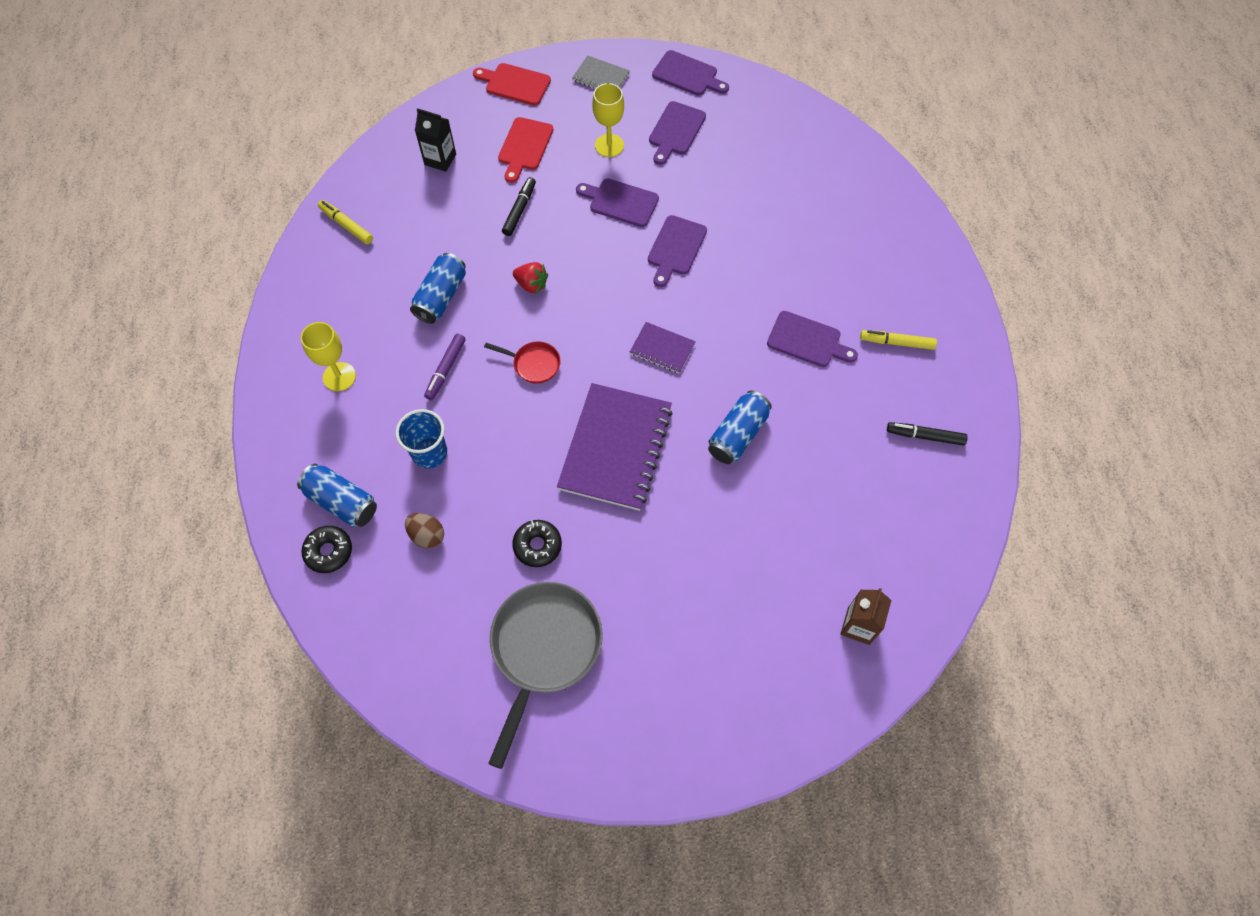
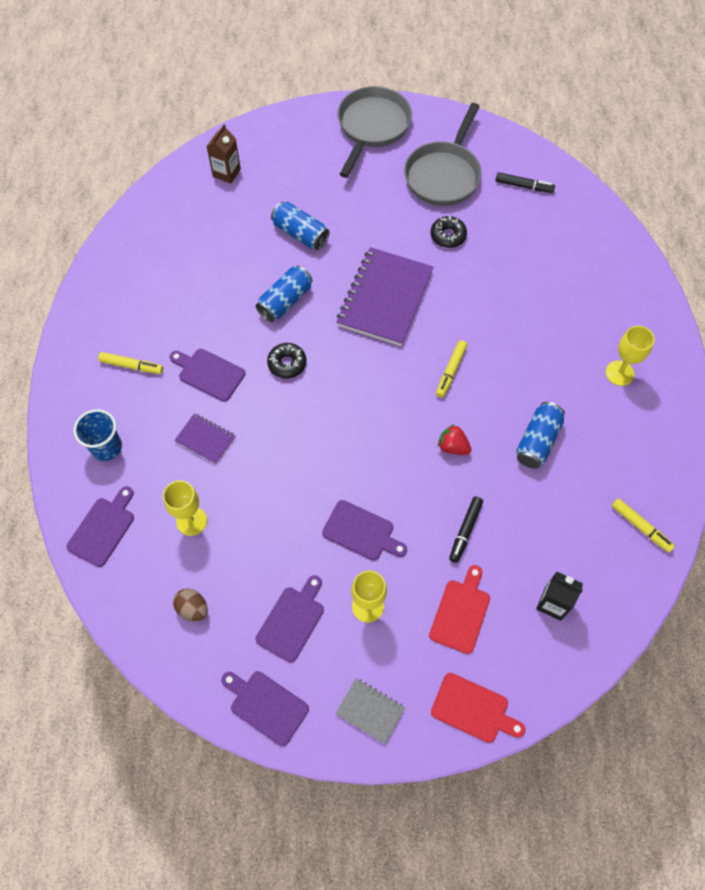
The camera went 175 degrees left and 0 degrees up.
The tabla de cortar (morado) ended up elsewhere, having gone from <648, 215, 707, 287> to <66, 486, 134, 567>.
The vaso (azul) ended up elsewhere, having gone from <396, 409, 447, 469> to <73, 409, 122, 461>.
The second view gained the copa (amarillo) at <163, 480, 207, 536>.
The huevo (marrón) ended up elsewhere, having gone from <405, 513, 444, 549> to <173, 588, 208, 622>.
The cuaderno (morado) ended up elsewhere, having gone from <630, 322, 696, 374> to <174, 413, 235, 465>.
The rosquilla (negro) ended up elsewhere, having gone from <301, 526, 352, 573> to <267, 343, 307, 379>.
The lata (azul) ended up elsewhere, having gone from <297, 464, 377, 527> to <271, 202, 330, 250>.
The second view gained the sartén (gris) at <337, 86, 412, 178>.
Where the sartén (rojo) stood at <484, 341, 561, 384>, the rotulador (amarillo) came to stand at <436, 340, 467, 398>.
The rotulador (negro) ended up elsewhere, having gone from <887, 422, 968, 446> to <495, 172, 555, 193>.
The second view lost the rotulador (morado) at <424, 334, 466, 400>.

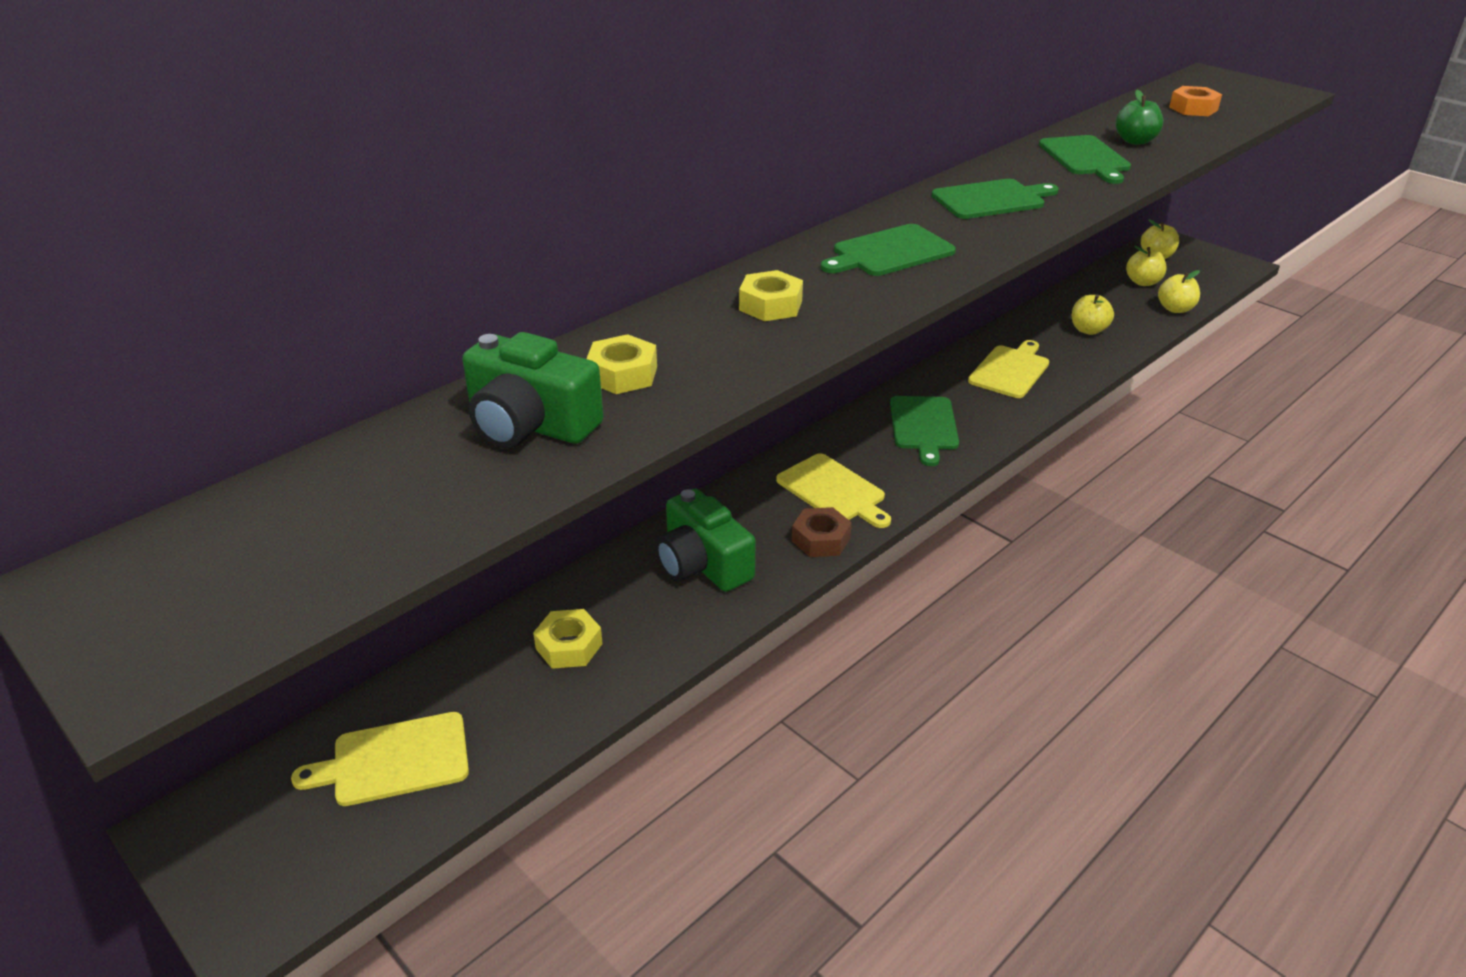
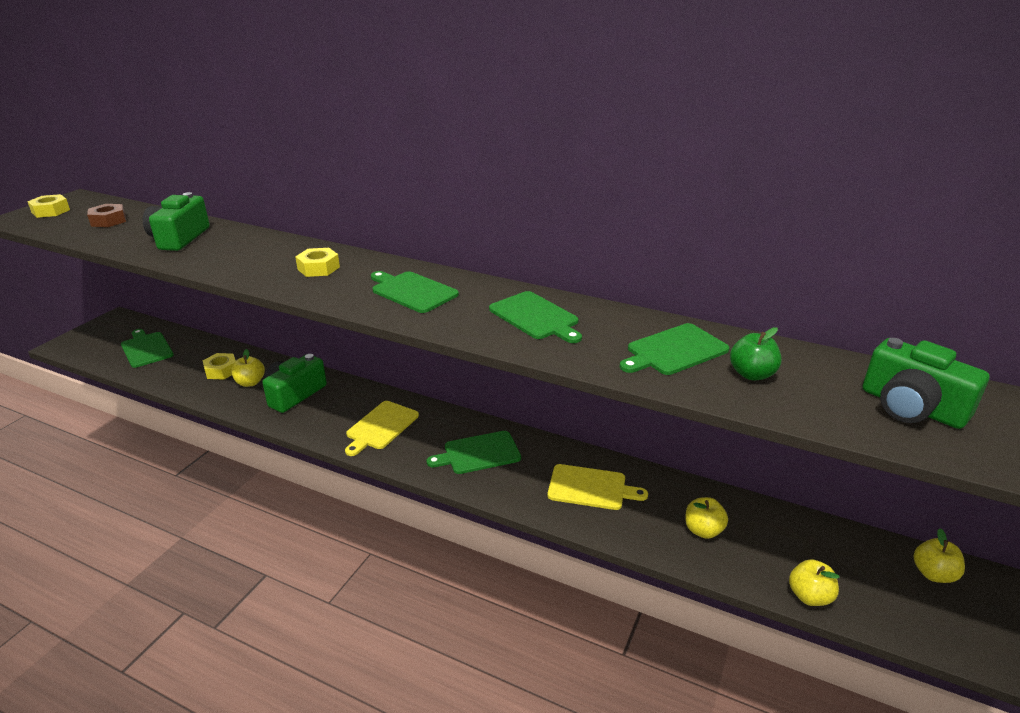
The camera went 70 degrees right and 5 degrees down.
The tuerca (amarillo) ended up elsewhere, having gone from <586, 334, 657, 394> to <27, 194, 70, 218>.
The tuerca (marrón) ended up elsewhere, having gone from <792, 507, 852, 557> to <87, 204, 126, 227>.
What was the tabla de cortar (amarillo) at <291, 712, 469, 806> turned into the tabla de cortar (verde) at <121, 329, 174, 368>.
The manzana (amarillo) ended up elsewhere, having gone from <1126, 246, 1167, 286> to <231, 349, 265, 387>.
Where the tuerca (naranja) stood at <1169, 86, 1222, 116>, the cámara (verde) came to stand at <863, 338, 989, 429>.

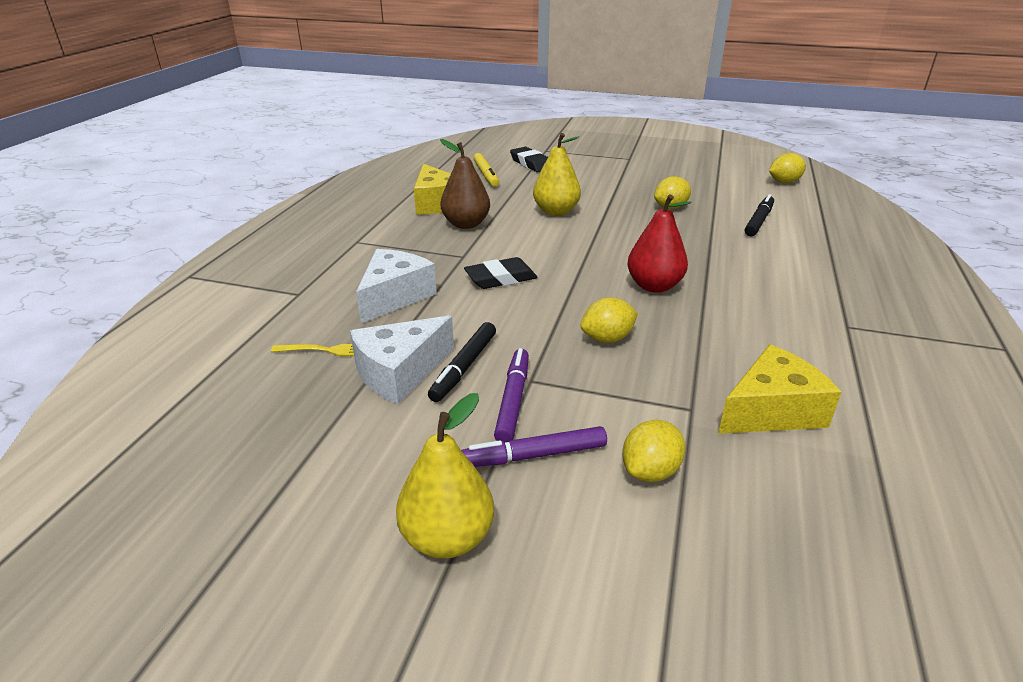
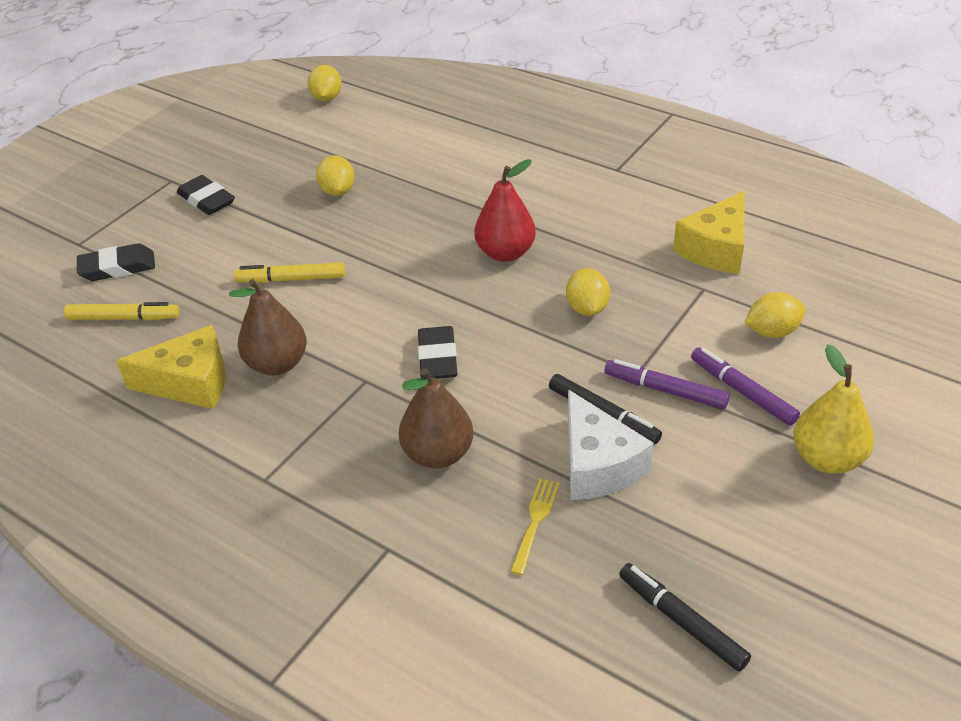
The camera went 70 degrees left and 10 degrees up.
The second view gained the goma de borrar (negro) at <177, 175, 235, 215>.
Where the pera (amarillo) stood at <533, 133, 581, 216>, the rotulador (amarillo) came to stand at <234, 263, 346, 283>.
Where the queso (blanco) stood at <356, 249, 437, 323>, the pera (marrón) came to stand at <399, 368, 473, 469>.
The rotulador (negro) ended up elsewhere, having gone from <745, 194, 774, 236> to <619, 563, 751, 672>.
The queso (amarillo) at <718, 344, 841, 434> ended up facing another way, 135 degrees counterclockwise from before.
The rotulador (morado) at <461, 426, 607, 467> ended up facing another way, 135 degrees clockwise from before.
The limón (amarillo) at <622, 420, 686, 482> ended up facing another way, 75 degrees counterclockwise from before.

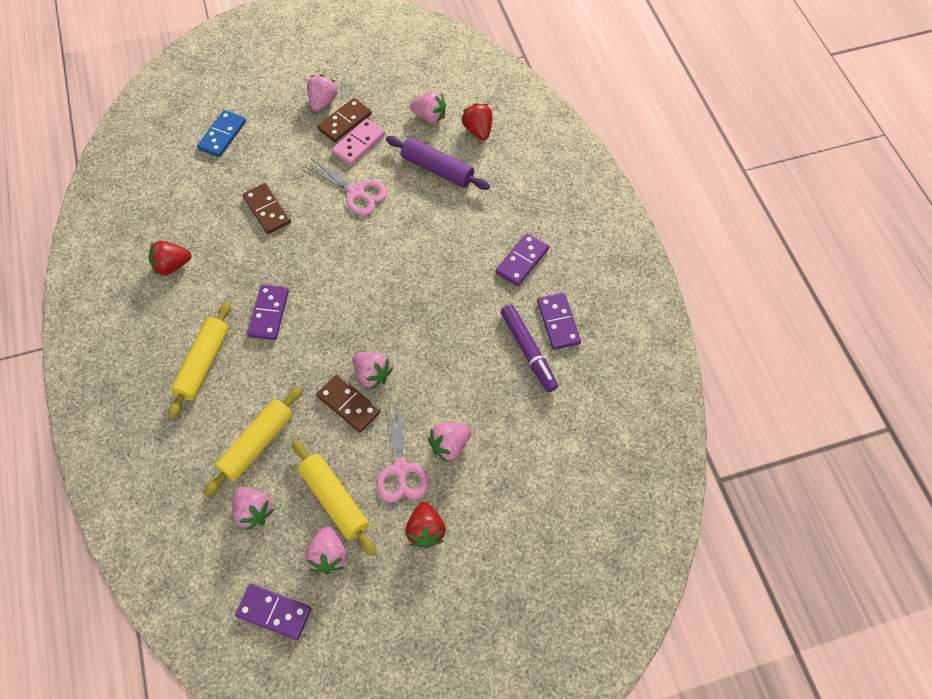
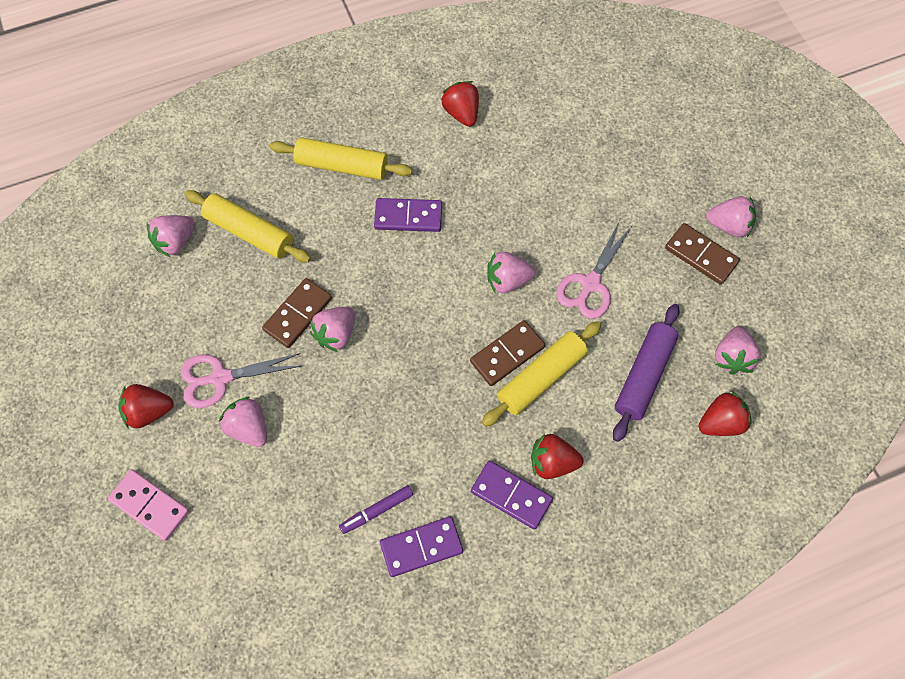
The camera went 85 degrees right and 5 degrees up.
The ficha de dominó (rosa) ended up elsewhere, having gone from <332, 119, 385, 165> to <108, 470, 189, 541>.
The size of the rotulador (morado) at <501, 304, 558, 392> changed by a factor of 0.62.
The ficha de dominó (marrón) ended up elsewhere, having gone from <243, 183, 291, 234> to <470, 320, 546, 386>.
The rodillo (amarillo) ended up elsewhere, having gone from <292, 440, 377, 556> to <482, 321, 601, 427>.
The fresa (rosa) ended up elsewhere, having gone from <305, 526, 347, 574> to <487, 252, 535, 294>.
The second view gained the fresa (rojo) at <531, 434, 584, 479>.
The second view lost the ficha de dominó (azul) at <197, 110, 246, 157>.
The second view lost the ficha de dominó (morado) at <235, 584, 312, 640>.

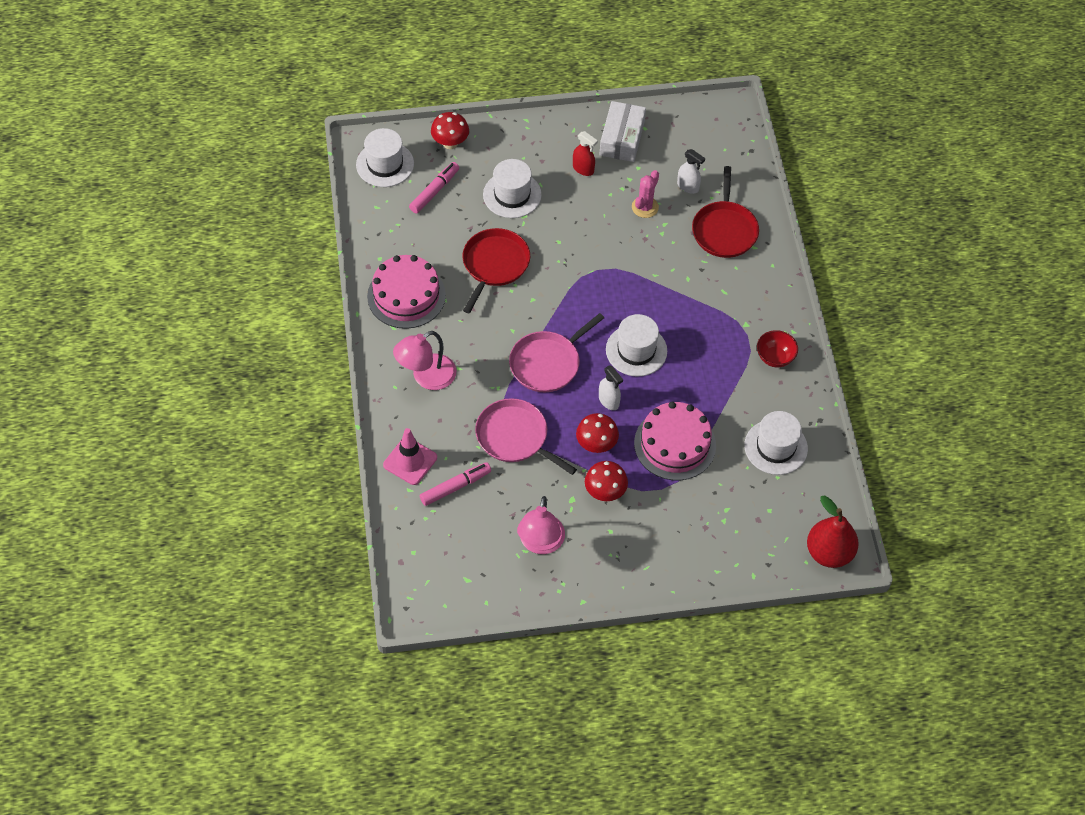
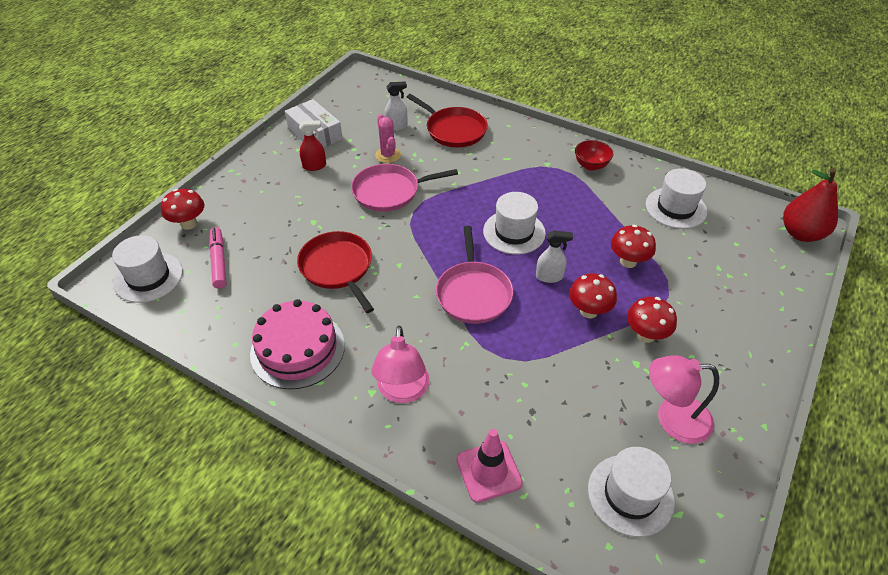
The camera went 50 degrees left and 10 degrees down.
The sartén (rosa) ended up elsewhere, having gone from <475, 398, 577, 475> to <351, 164, 458, 212>.
The sombrero (blanco) ended up elsewhere, having gone from <483, 159, 542, 218> to <588, 447, 675, 537>.
Where the tarta (rosa) stood at <634, 402, 716, 480>, the seta (rojo) came to stand at <611, 224, 656, 268>.
The lámpara (rosa) at <517, 496, 565, 554> ended up facing another way, 135 degrees clockwise from before.
The second view lost the rotulador (rosa) at <420, 462, 491, 506>.

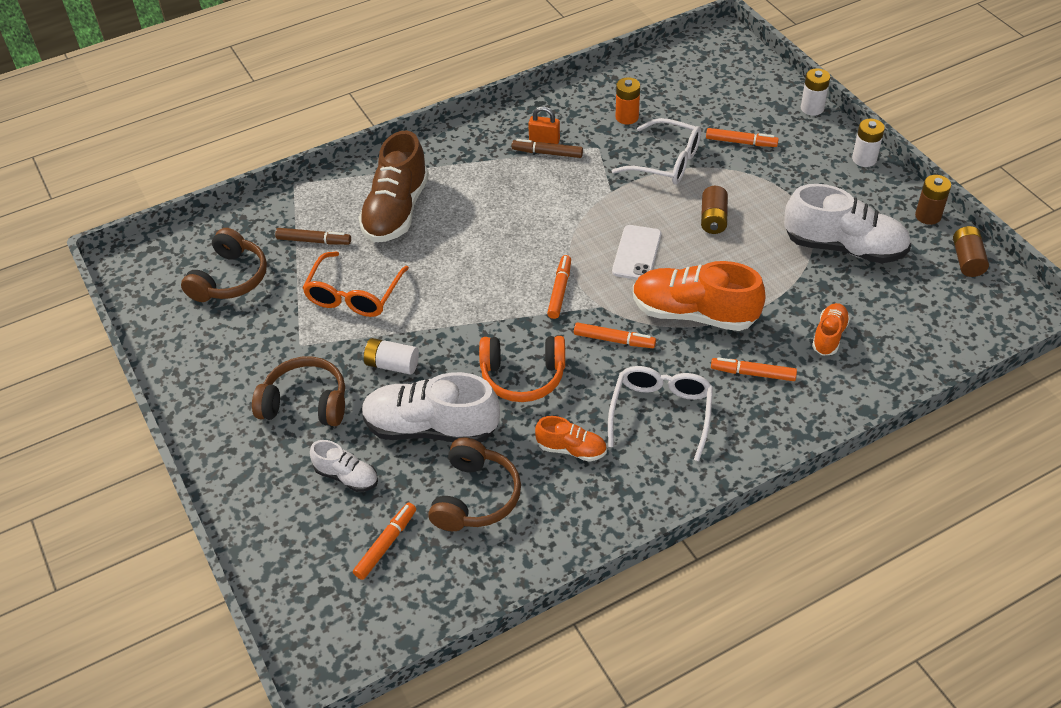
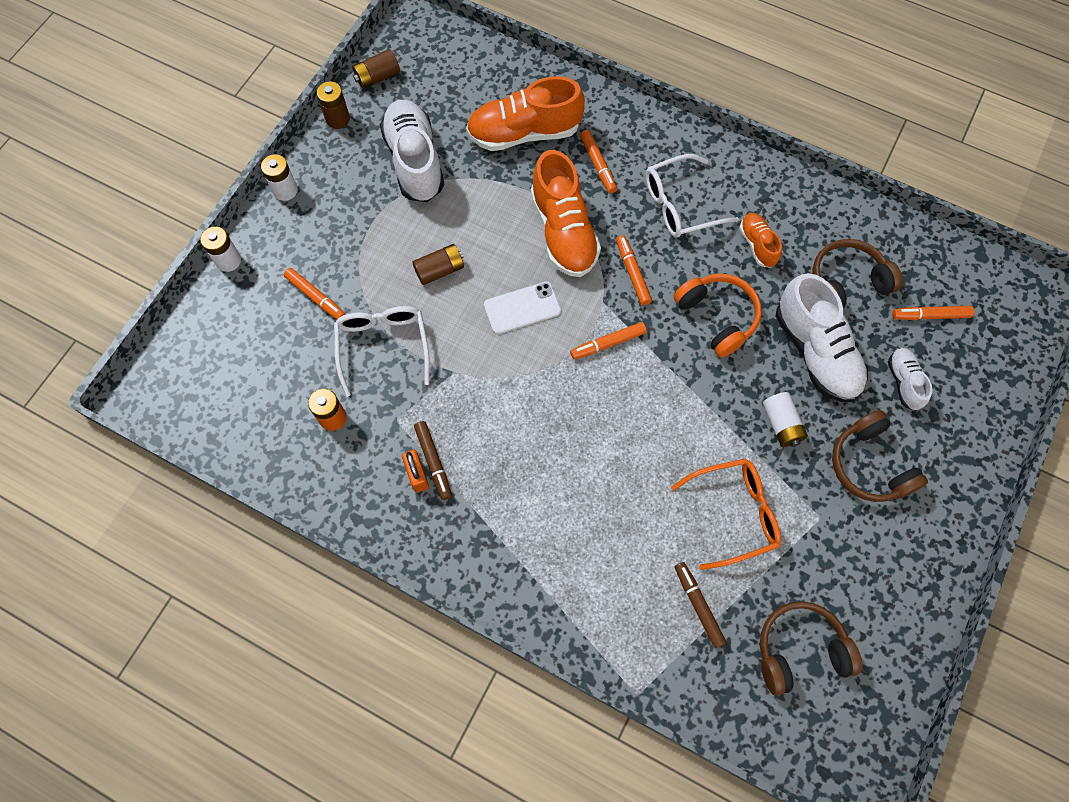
The camera went 125 degrees left and 20 degrees up.
The rotulador (naranja) at <706, 128, 779, 147> ended up facing another way, 150 degrees clockwise from before.
The size of the zapato (naranja) at <812, 303, 850, 356> changed by a factor of 1.95.
The second view lost the zapato (marrón) at <358, 131, 429, 242>.

